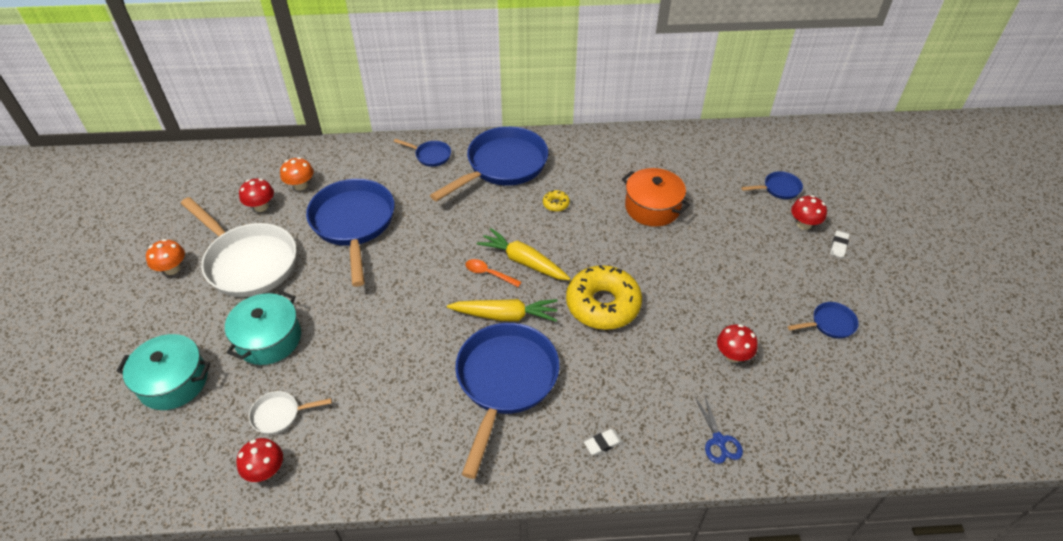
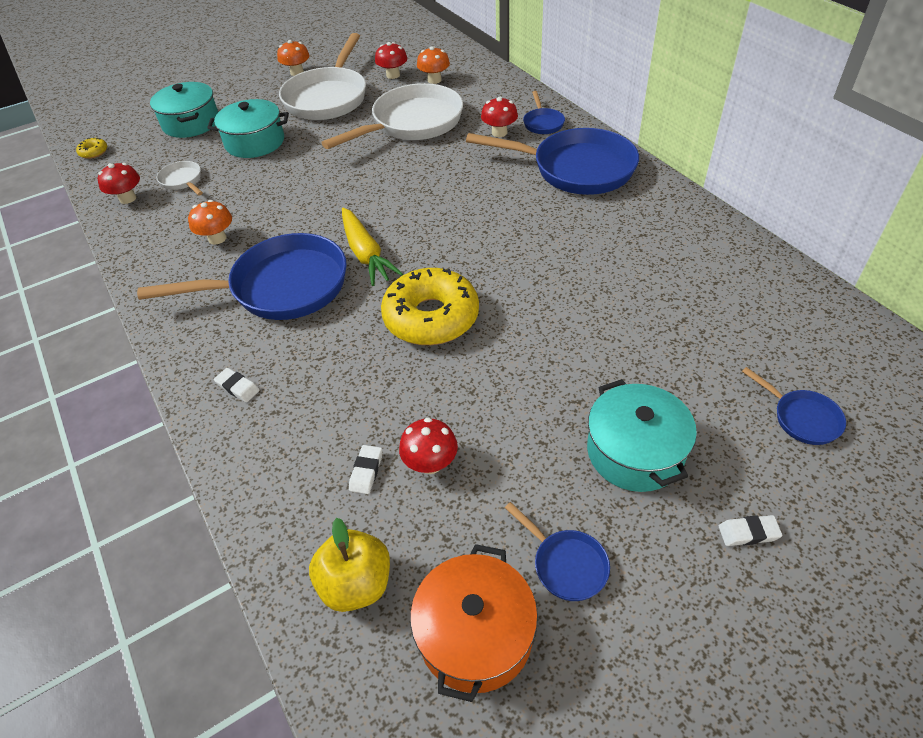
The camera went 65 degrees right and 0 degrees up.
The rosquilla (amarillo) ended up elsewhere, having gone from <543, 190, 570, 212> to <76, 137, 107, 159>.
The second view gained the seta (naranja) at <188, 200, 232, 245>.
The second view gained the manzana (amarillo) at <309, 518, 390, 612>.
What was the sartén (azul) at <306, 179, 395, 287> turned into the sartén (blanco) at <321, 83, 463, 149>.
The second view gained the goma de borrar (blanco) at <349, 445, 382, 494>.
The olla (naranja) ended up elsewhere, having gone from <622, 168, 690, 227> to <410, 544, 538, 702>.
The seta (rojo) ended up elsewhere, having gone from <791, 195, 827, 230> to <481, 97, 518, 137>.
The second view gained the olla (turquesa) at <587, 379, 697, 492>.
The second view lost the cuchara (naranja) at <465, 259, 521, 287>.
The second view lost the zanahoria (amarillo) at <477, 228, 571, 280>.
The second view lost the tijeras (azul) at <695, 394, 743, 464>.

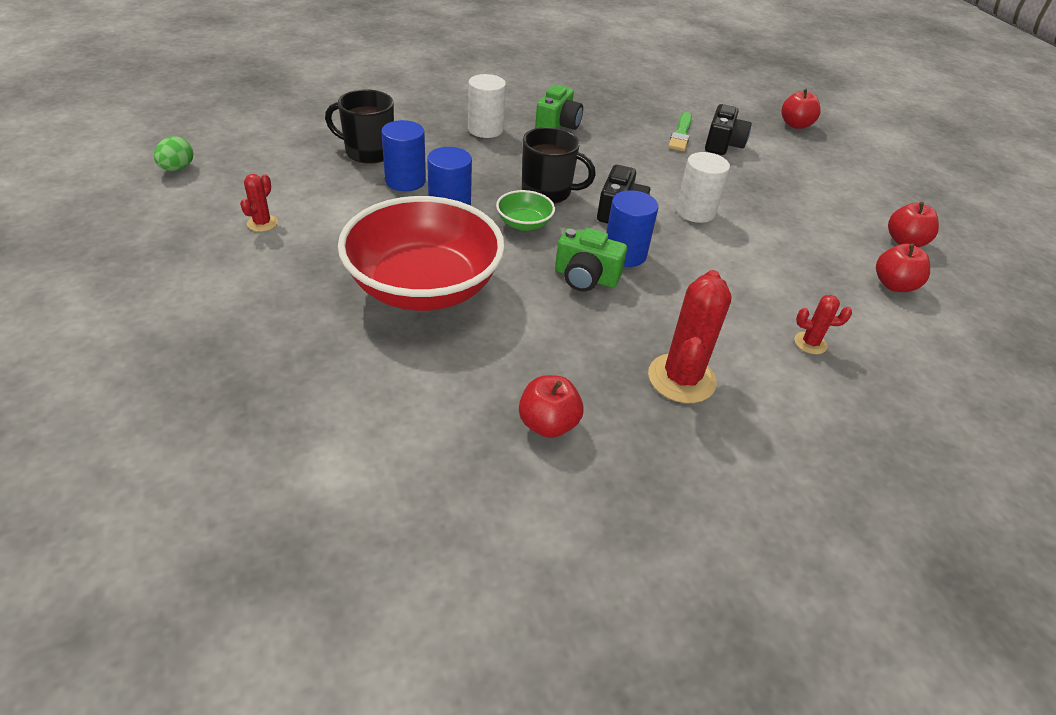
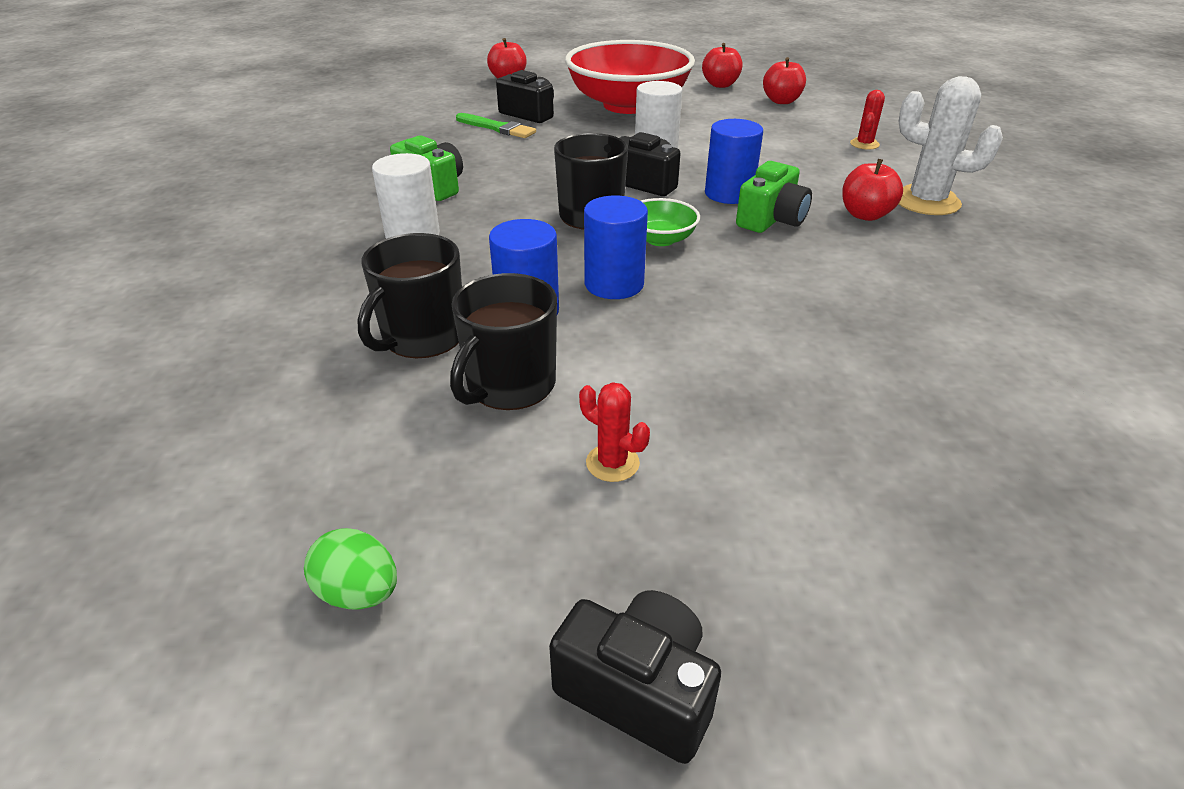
The camera went 70 degrees left and 5 degrees down.
The second view gained the taza (negro) at <450, 273, 557, 410>.
The second view gained the cámara (negro) at <549, 590, 721, 764>.
The cuenco (rojo) ended up elsewhere, having gone from <338, 196, 505, 311> to <565, 40, 695, 114>.
The manzana (rojo) ended up elsewhere, having gone from <519, 375, 584, 438> to <842, 159, 903, 221>.
What was the cactus (rojo) at <648, 270, 732, 403> turned into the cactus (blanco) at <898, 76, 1003, 215>.

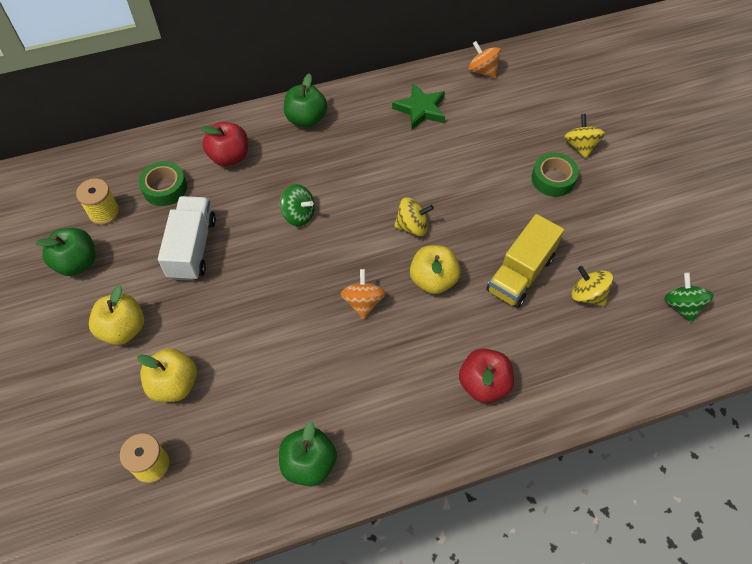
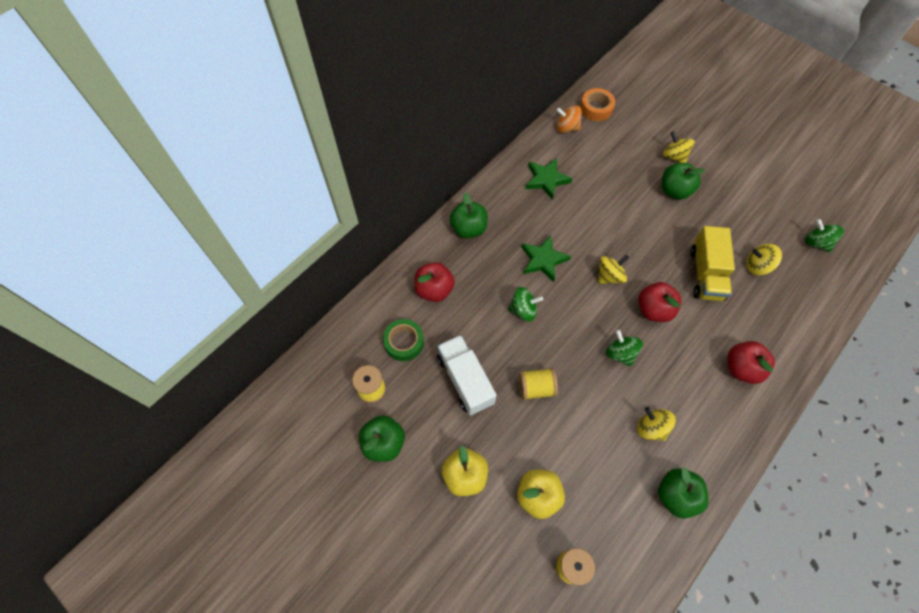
The camera went 30 degrees left and 5 degrees up.
The second view gained the carrete (amarillo) at <518, 368, 558, 400>.
The second view gained the estrella (verde) at <521, 235, 571, 282>.
The second view gained the cinta adhesiva (naranja) at <580, 88, 615, 121>.
What was the peonza (naranja) at <340, 269, 386, 319> turned into the peonza (verde) at <606, 329, 643, 366>.
The second view gained the peonza (amarillo) at <637, 407, 676, 441>.
What was the manzana (amarillo) at <410, 245, 461, 294> turned into the manzana (rojo) at <638, 282, 682, 322>.
Where the cinta adhesiva (verde) stood at <531, 153, 579, 197>, the manzana (verde) came to stand at <662, 163, 705, 200>.

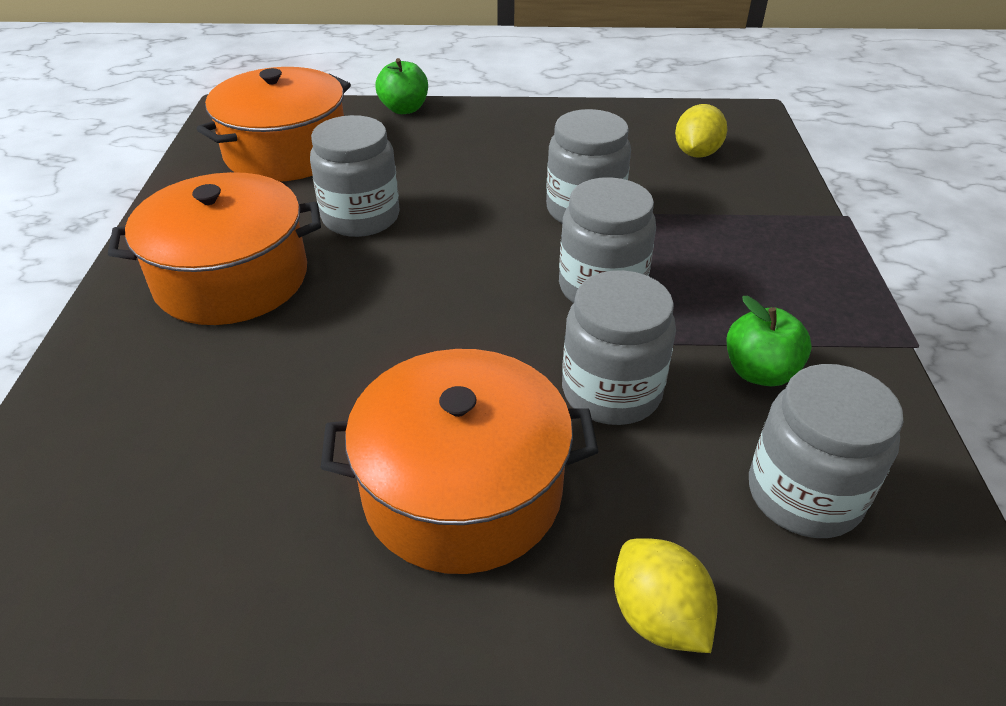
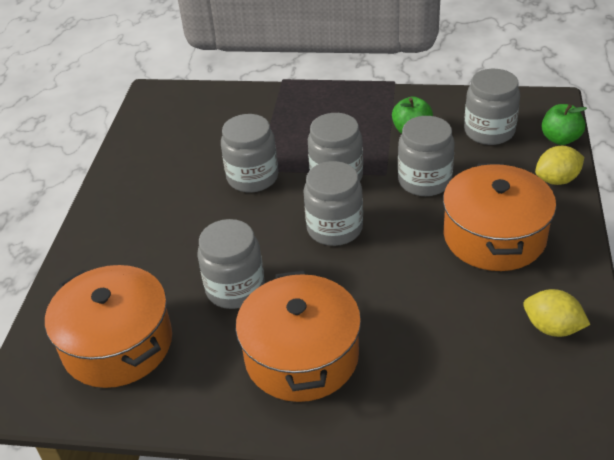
The camera went 80 degrees left and 0 degrees up.
The second view gained the tarro (gris) at <303, 161, 363, 246>.
The limón (amarillo) ended up elsewhere, having gone from <675, 104, 727, 158> to <523, 289, 590, 337>.
The manzana (verde) ended up elsewhere, having gone from <375, 58, 428, 114> to <541, 104, 587, 145>.

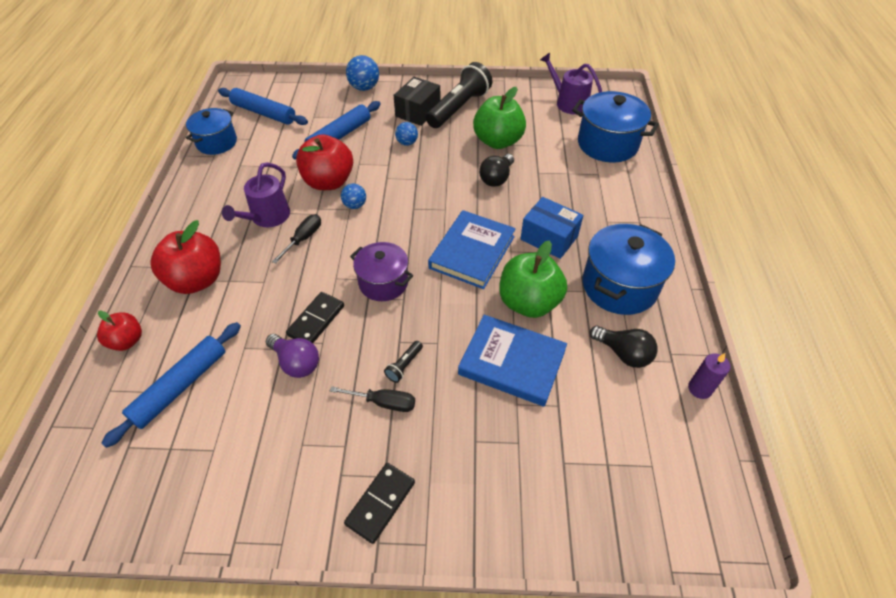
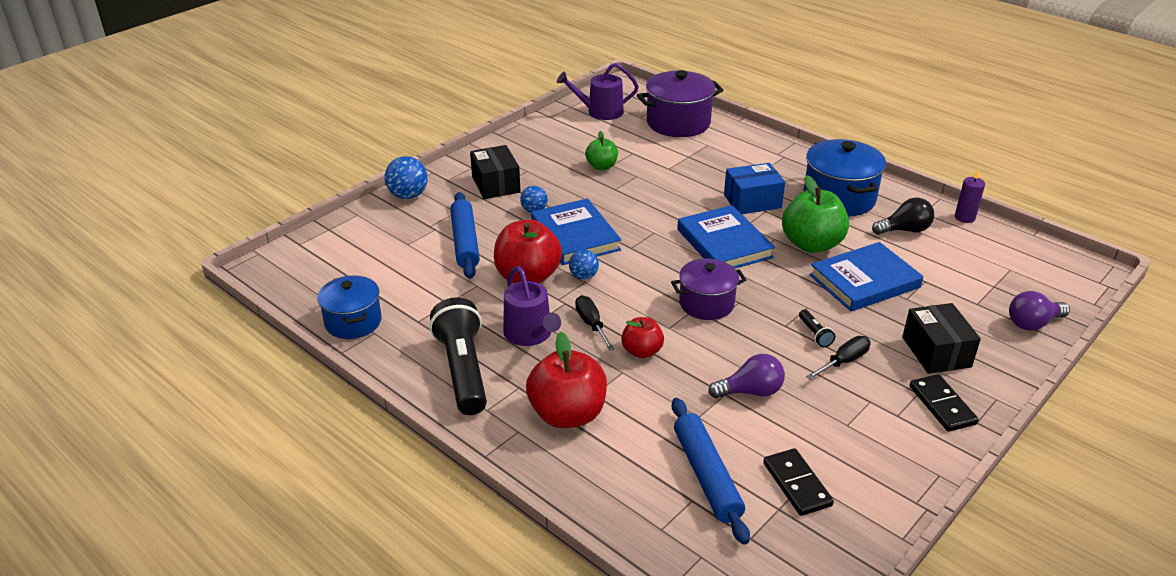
The camera went 50 degrees left and 15 degrees down.
The lámpara de mano (negro) ended up elsewhere, having gone from <426, 62, 493, 128> to <429, 297, 487, 415>.
The second view gained the libro (azul) at <531, 198, 621, 265>.
The size of the manzana (verde) at <473, 87, 526, 149> changed by a factor of 0.57.
The manzana (rojo) ended up elsewhere, having gone from <97, 310, 142, 351> to <621, 317, 664, 358>.
What was the olla (azul) at <572, 91, 659, 162> turned into the olla (morado) at <637, 70, 723, 137>.
The ficha de dominó (negro) ended up elsewhere, having gone from <286, 292, 344, 343> to <763, 448, 834, 516>.
The second view gained the caja (negro) at <902, 303, 981, 374>.
The second view gained the bombilla (morado) at <1009, 291, 1070, 330>.
The second view lost the rodillo (azul) at <218, 88, 308, 125>.
The second view lost the bombilla (negro) at <479, 154, 514, 187>.

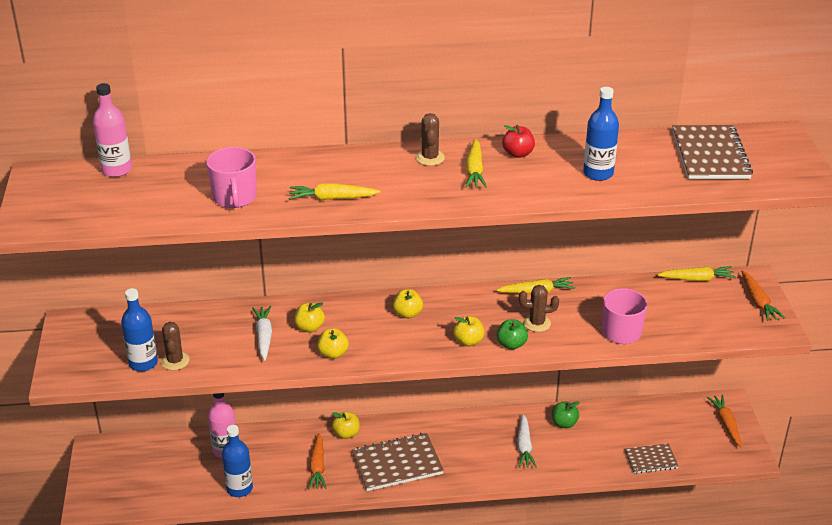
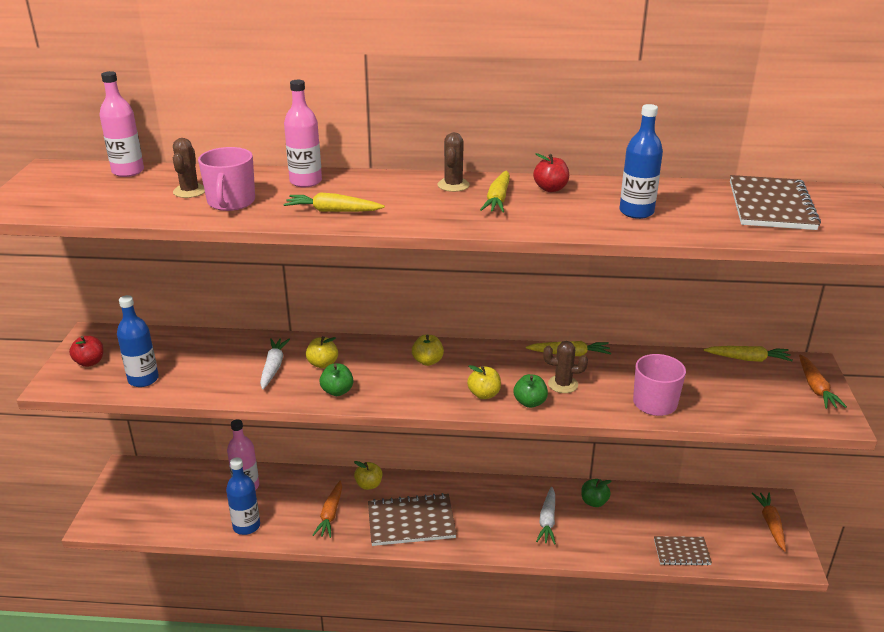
The camera went 10 degrees right and 5 degrees down.
The second view gained the manzana (rojo) at <69, 336, 104, 367>.
The cactus (marrón) ended up elsewhere, having gone from <161, 322, 190, 370> to <173, 138, 205, 198>.
The second view gained the botella (rosa) at <284, 80, 322, 187>.
What was the manzana (amarillo) at <317, 328, 349, 359> turned into the manzana (verde) at <320, 364, 353, 396>.

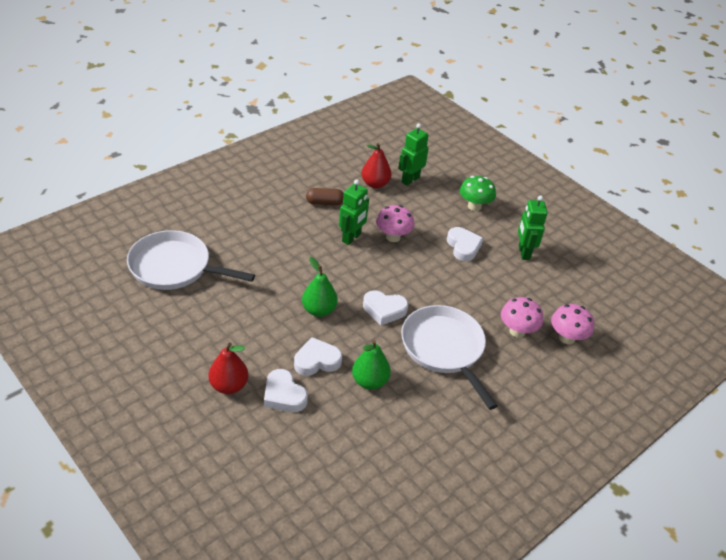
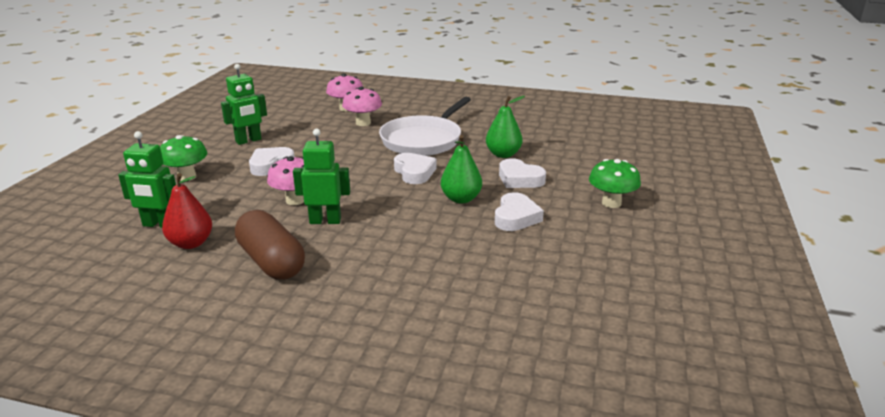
The camera went 120 degrees left and 15 degrees down.
The size of the cápsula (marrón) at <306, 188, 344, 205> changed by a factor of 1.70.
The corazón (blanco) ended up elsewhere, having gone from <264, 369, 308, 412> to <495, 192, 544, 231>.
Where the pera (rojo) stood at <209, 343, 248, 394>, the seta (verde) came to stand at <589, 159, 641, 208>.
The second view lost the sartén (blanco) at <127, 230, 255, 290>.

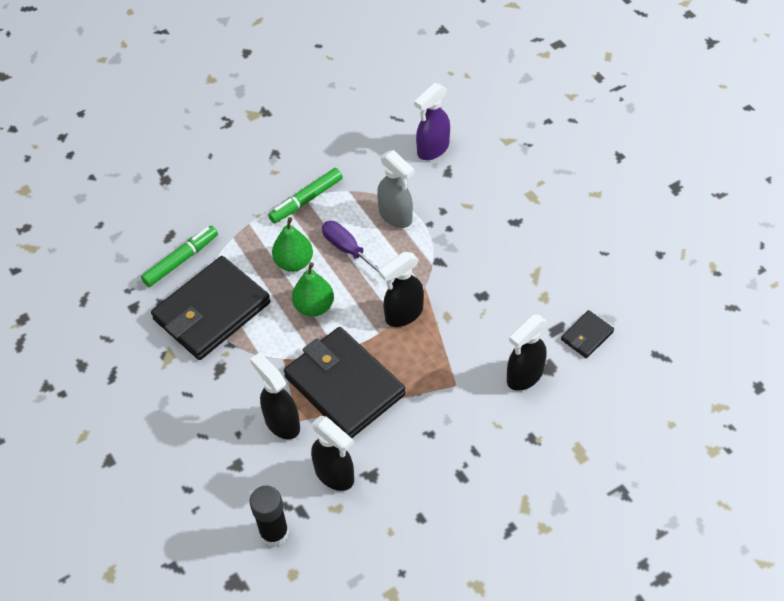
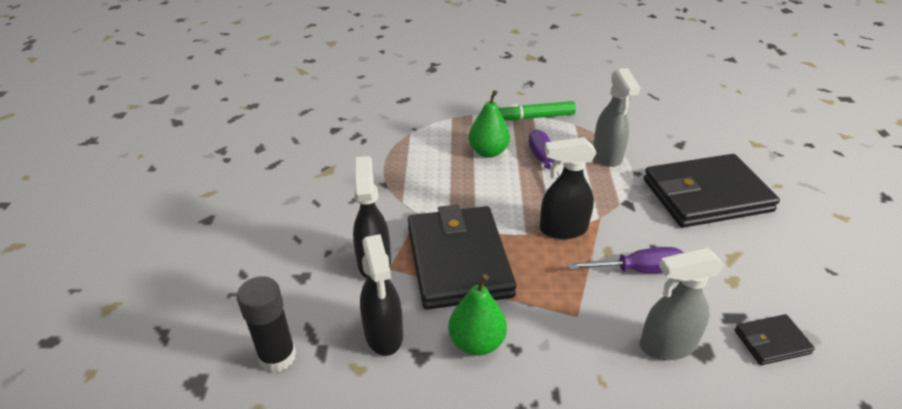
The camera went 30 degrees right and 15 degrees down.
The pera (verde) ended up elsewhere, having gone from <292, 262, 334, 317> to <448, 274, 507, 356>.
The second view gained the destornillador (morado) at <568, 247, 684, 273>.
What was the pulverizador (negro) at <507, 315, 547, 391> turned into the pulverizador (gris) at <640, 248, 724, 360>.
The cartera (negro) ended up elsewhere, having gone from <151, 256, 270, 360> to <644, 154, 780, 228>.
The second view lost the rotulador (verde) at <141, 226, 218, 287>.
The second view lost the pulverizador (morado) at <414, 83, 450, 160>.

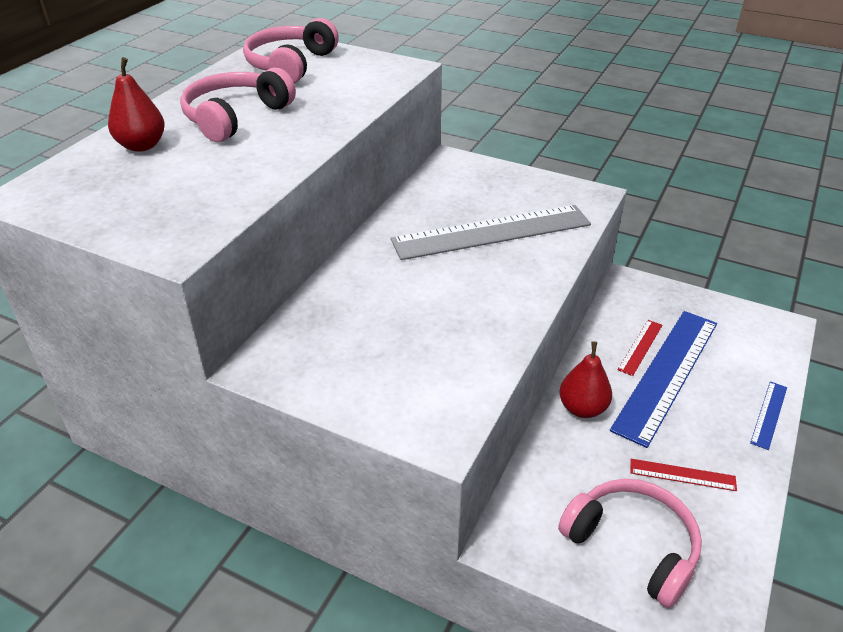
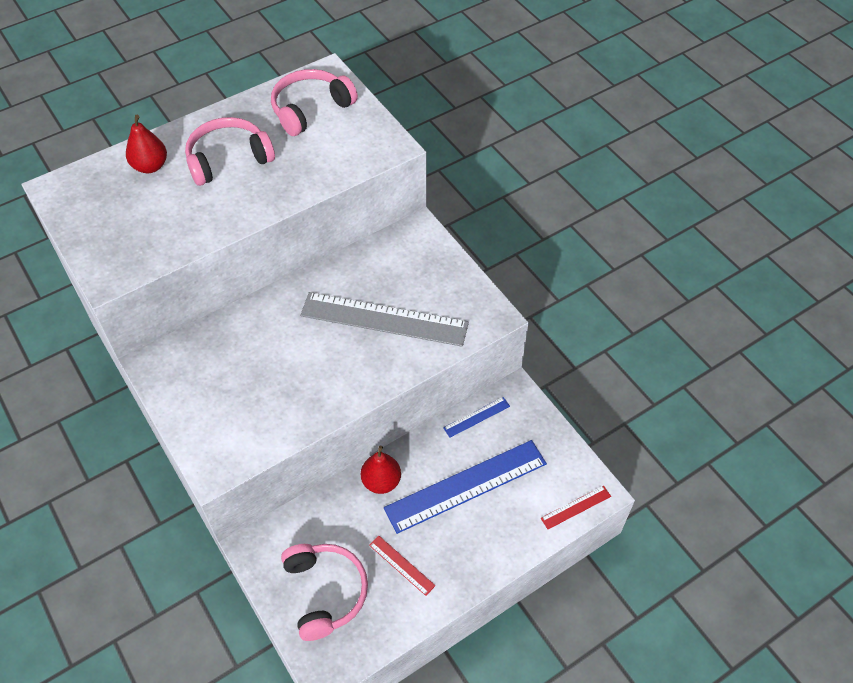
The camera went 30 degrees right and 15 degrees up.
The regla (azul) ended up elsewhere, having gone from <750, 381, 787, 450> to <443, 397, 510, 438>.
The regla (rojo) ended up elsewhere, having gone from <618, 320, 662, 376> to <541, 486, 611, 529>.

